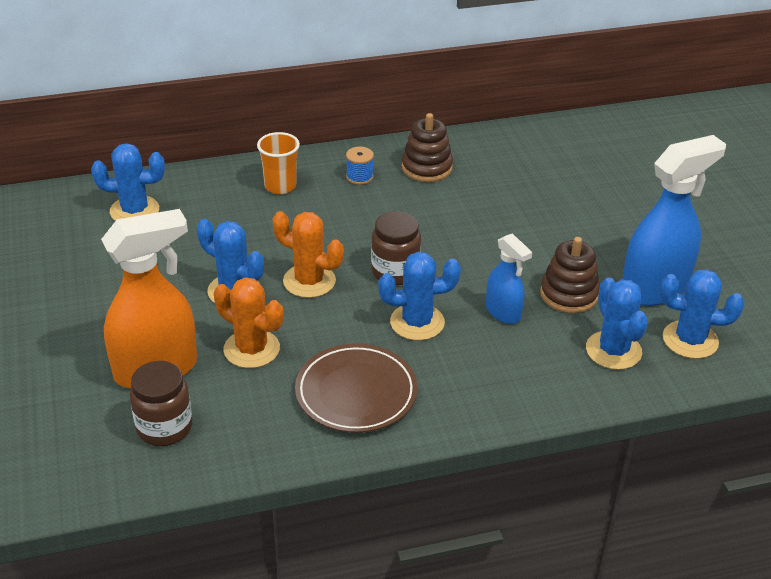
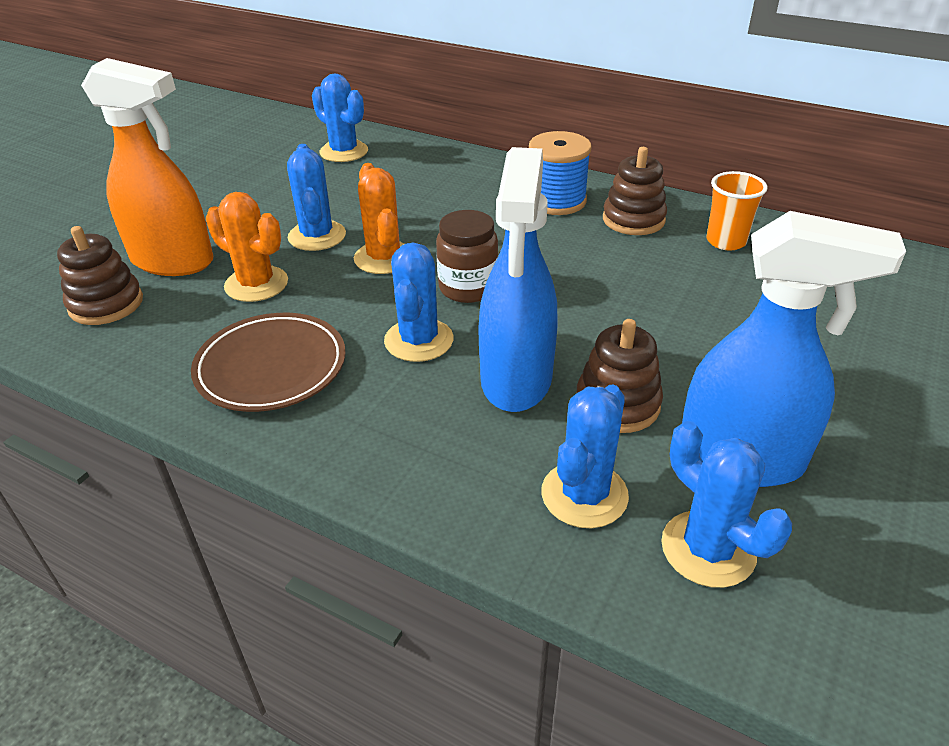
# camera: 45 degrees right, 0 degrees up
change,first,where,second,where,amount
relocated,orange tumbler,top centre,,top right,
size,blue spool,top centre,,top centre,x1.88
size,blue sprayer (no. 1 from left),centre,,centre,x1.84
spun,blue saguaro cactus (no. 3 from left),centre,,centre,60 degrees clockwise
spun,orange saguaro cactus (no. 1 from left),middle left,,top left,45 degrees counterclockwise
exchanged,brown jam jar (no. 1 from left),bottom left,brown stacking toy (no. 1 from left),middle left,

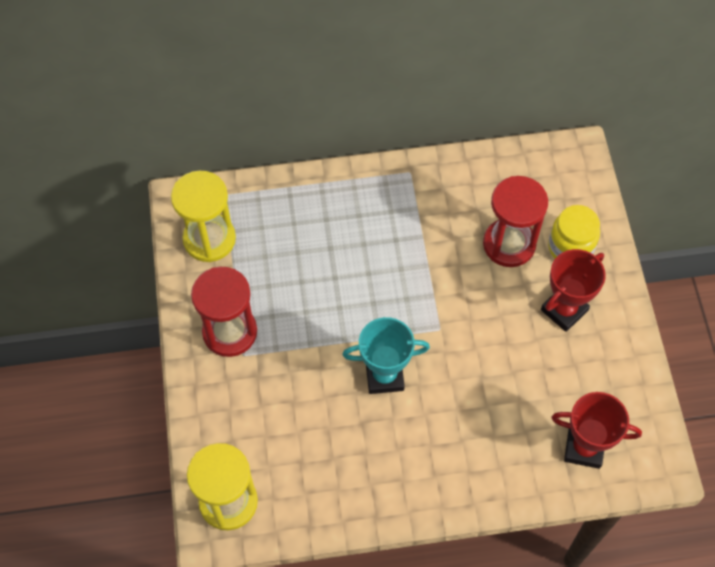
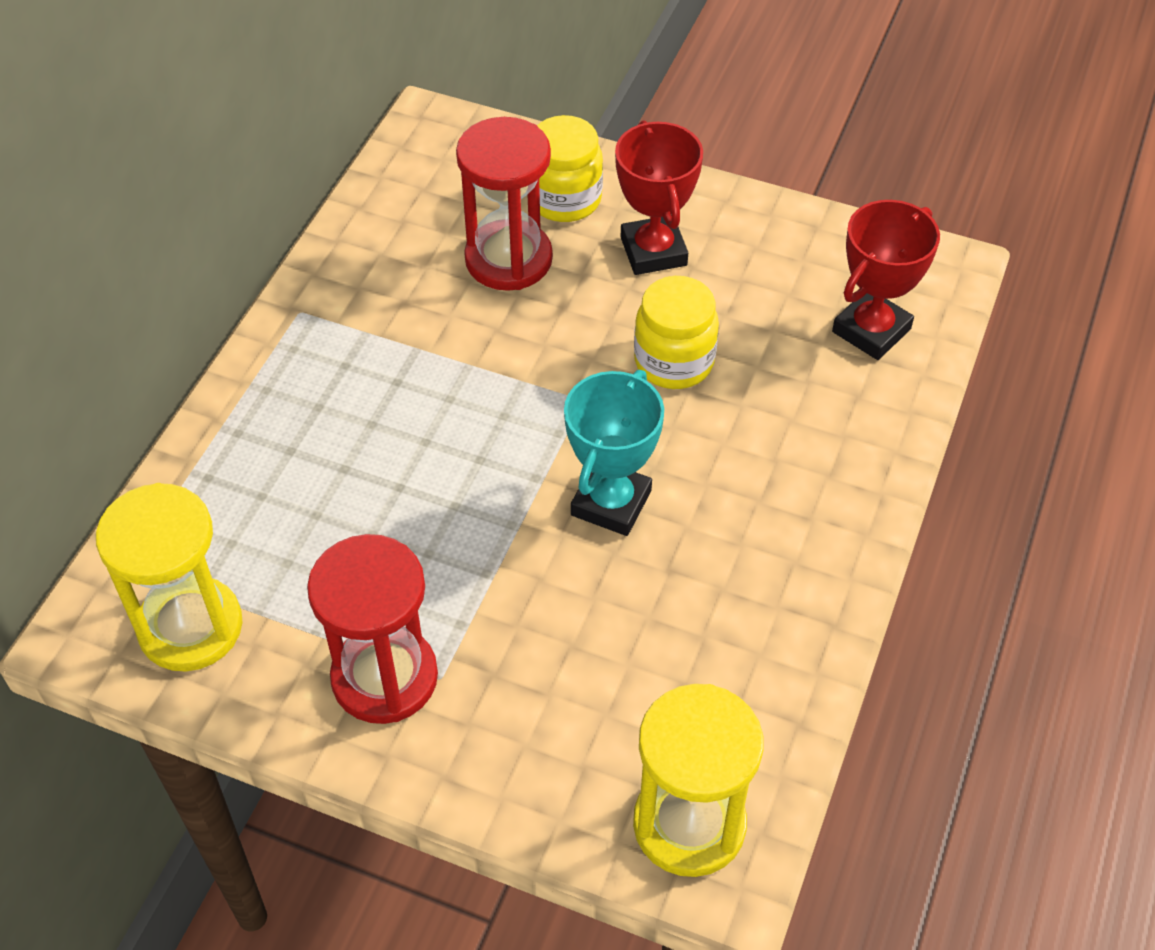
# camera: 60 degrees left, 10 degrees down
change,first,where,second,where,amount
appeared,,,golden jam jar (no. 2 from left),centre,

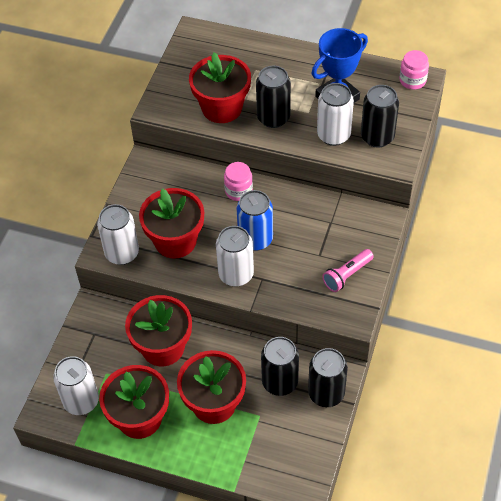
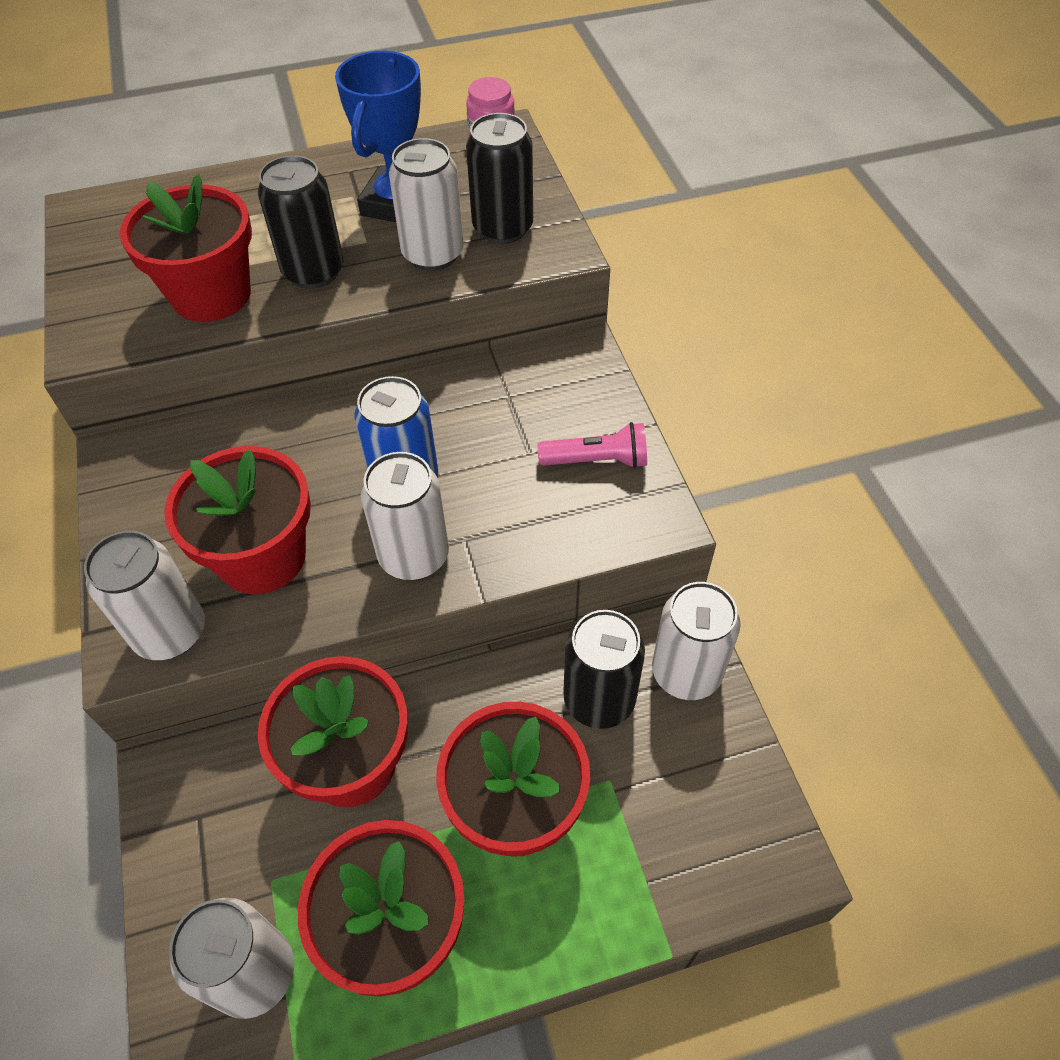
# camera: 35 degrees left, 0 degrees up
change,first,where,second,where,amount
missing,rose-pink jam jar (no. 1 from left),centre,,,
spun,rose-pink torch,middle right,,centre,105 degrees counterclockwise
colour,black soda can (no. 3 from left),bottom centre,snow-white soda can (no. 5 from left),centre,

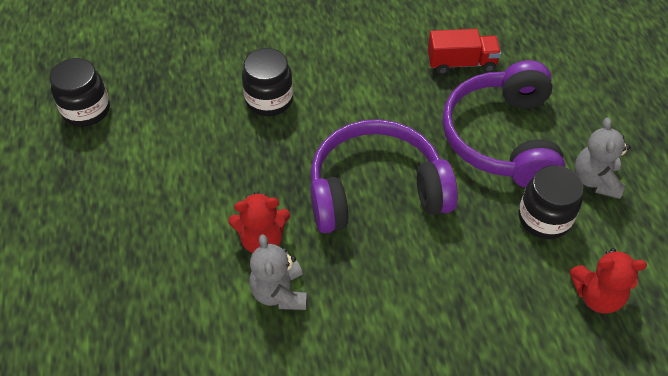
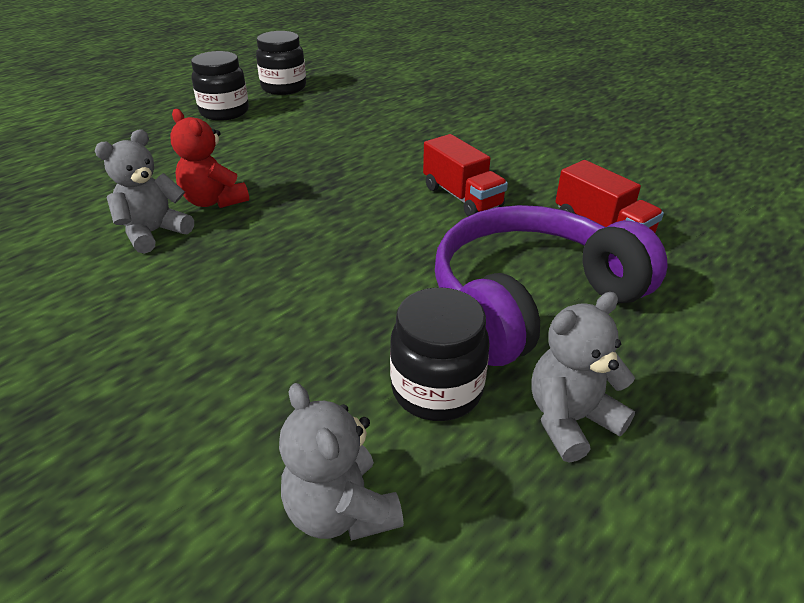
# camera: 55 degrees right, 15 degrees down
change,first,where,second,where,amount
relocated,black jam jar (no. 2 from left in the first image),top centre,black jam jar (no. 1 from left),top left,
missing,purple headset (no. 1 from left),centre,,,
colour,red teddy (no. 2 from left),bottom right,grey teddy (no. 2 from left),bottom centre,
appeared,,,red lorry (no. 1 from left),top centre,

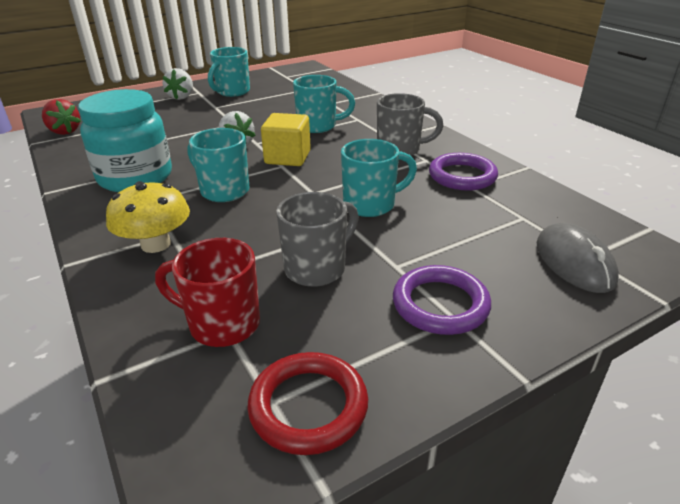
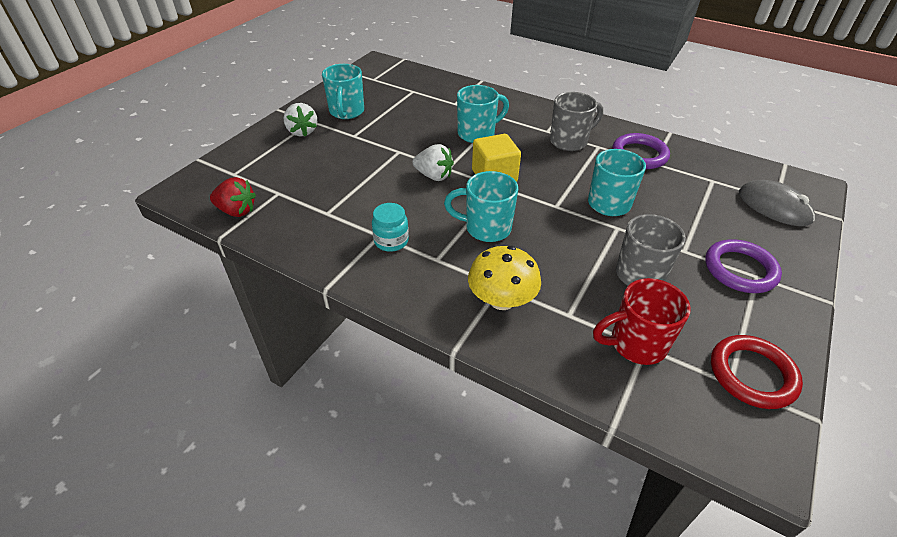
# camera: 30 degrees left, 10 degrees up
change,first,where,second,where,amount
size,aqua jam jar,top left,,centre,x0.47

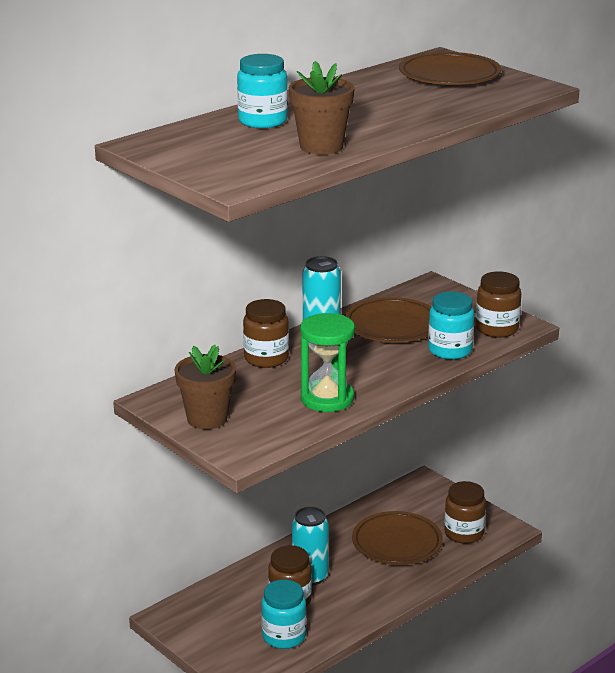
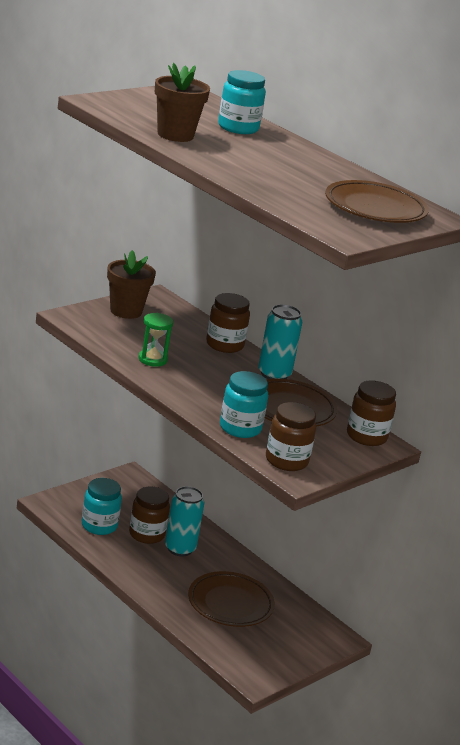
# camera: 85 degrees right, 0 degrees up
change,first,where,second,where,amount
size,leaf-green sandglass,centre,,centre,x0.64
relocated,brown jam jar (no. 3 from left in the first image),bottom right,brown jam jar (no. 4 from left),middle right,

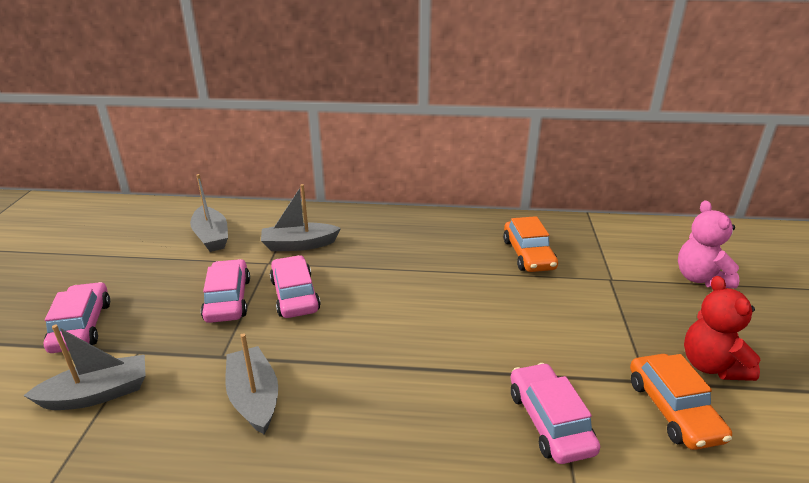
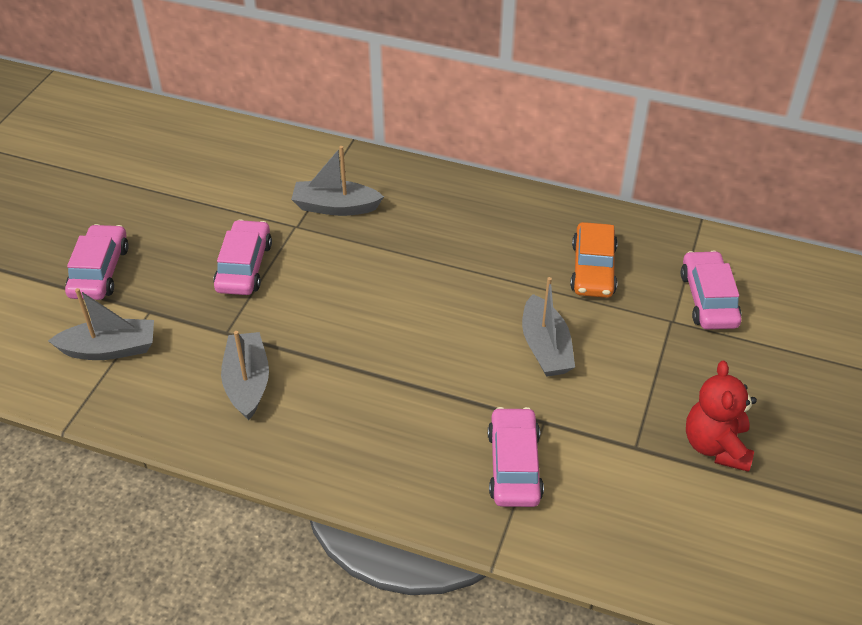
# camera: 15 degrees right, 15 degrees up
change,first,where,second,where,amount
relocated,grey sailboat (no. 2 from left in the first image),middle left,grey sailboat (no. 4 from left),centre,
missing,rose-pink teddy,middle right,,,
relocated,rose-pink automobile (no. 3 from left in the first image),centre,rose-pink automobile (no. 4 from left),middle right,
missing,orange automobile (no. 2 from left),bottom right,,,

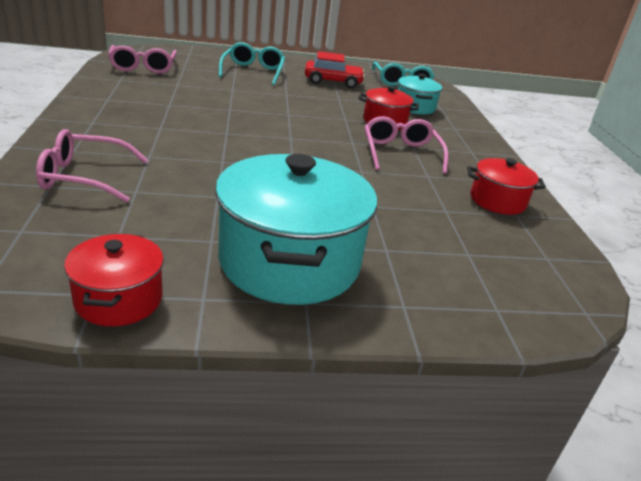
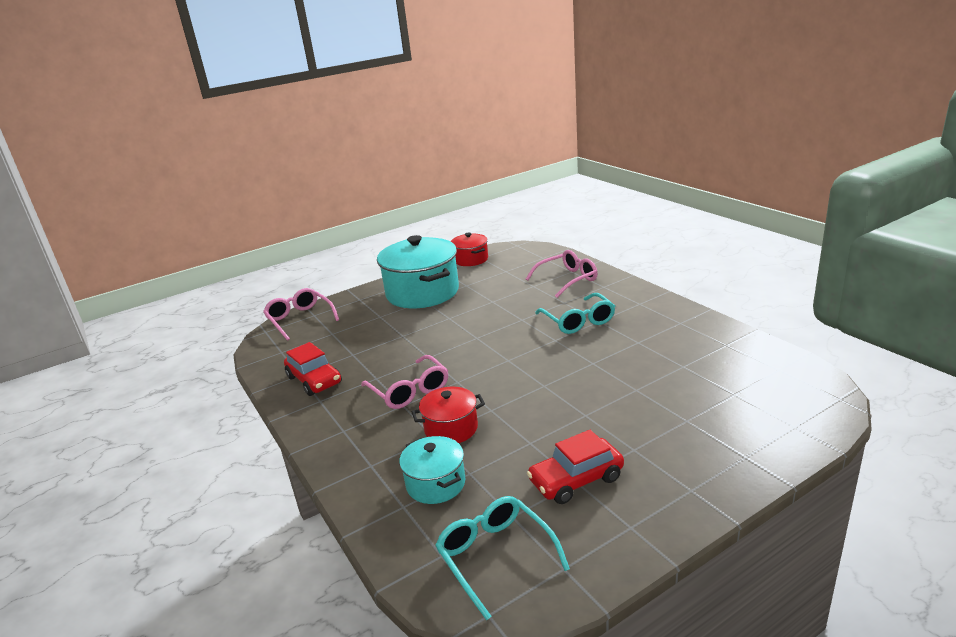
# camera: 160 degrees right, 5 degrees down
change,first,where,second,where,amount
relocated,aqua spectacles (no. 1 from left in the first image),top centre,aqua spectacles (no. 2 from left),centre,
relocated,rose-pink spectacles (no. 2 from left in the first image),top left,rose-pink spectacles (no. 1 from left),middle left,
exchanged,red pot (no. 3 from left),middle right,red automobile (no. 1 from left),middle left,

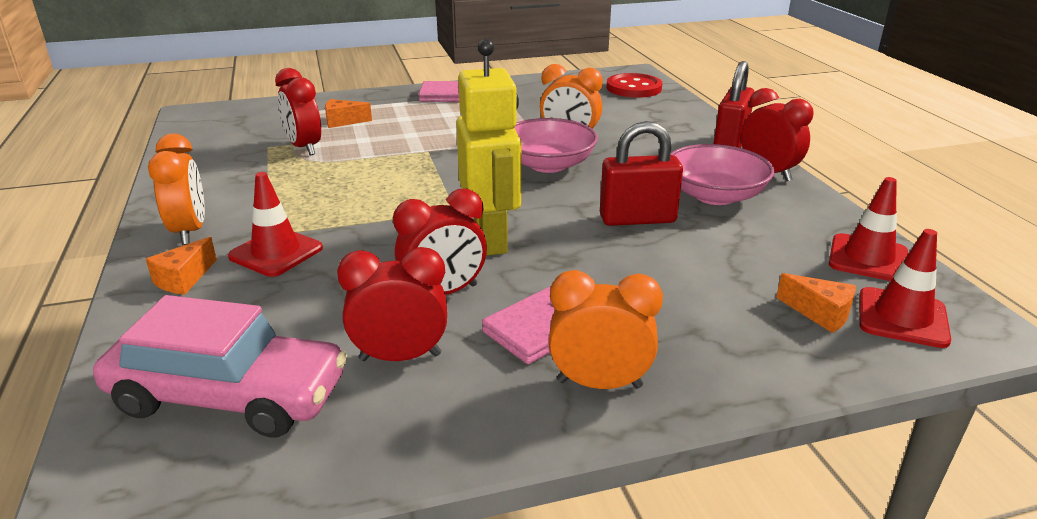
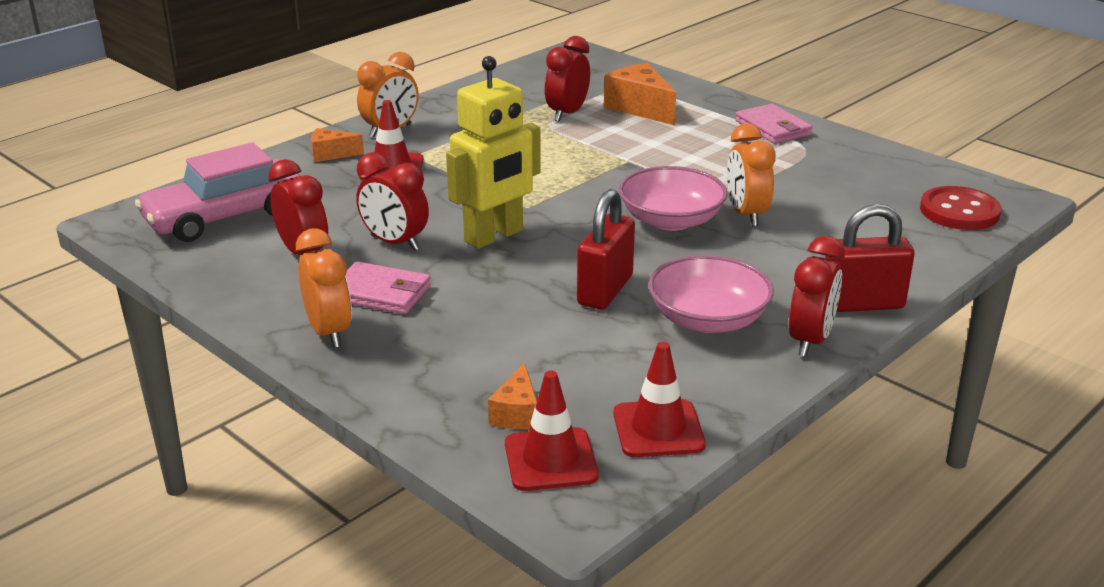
# camera: 60 degrees right, 0 degrees up
change,first,where,second,where,amount
size,orange cheese wedge (no. 2 from left in the first image),top centre,orange cheese wedge (no. 3 from left),top centre,x1.74
spun,red lock (no. 1 from left),centre,,centre,60 degrees clockwise
spun,rose-pink automobile,bottom left,,top left,75 degrees clockwise

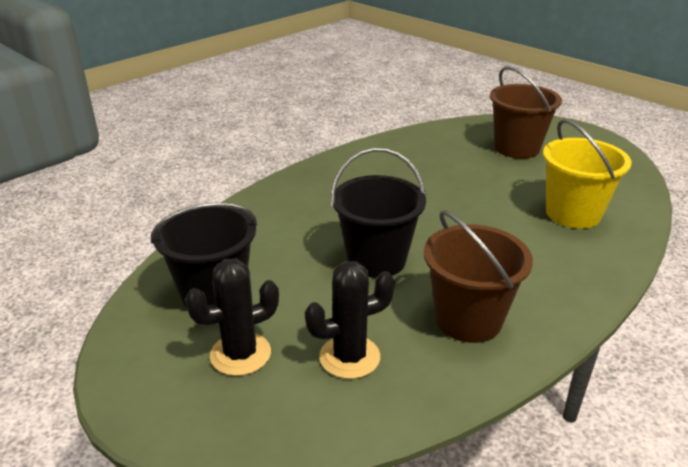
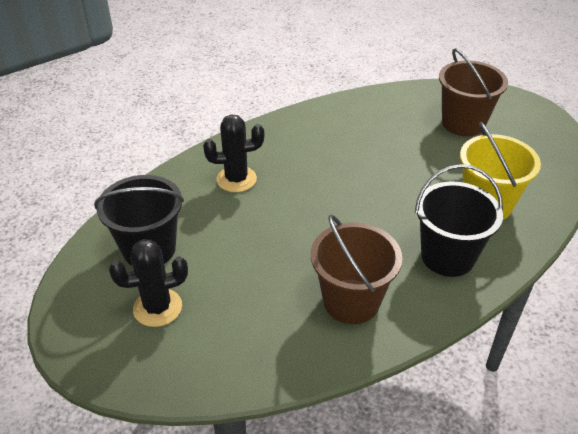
# camera: 10 degrees right, 10 degrees up
change,first,where,second,where,amount
relocated,black sand bucket (no. 2 from left),centre,,middle right,
relocated,black saguaro cactus (no. 2 from left),bottom centre,,centre,

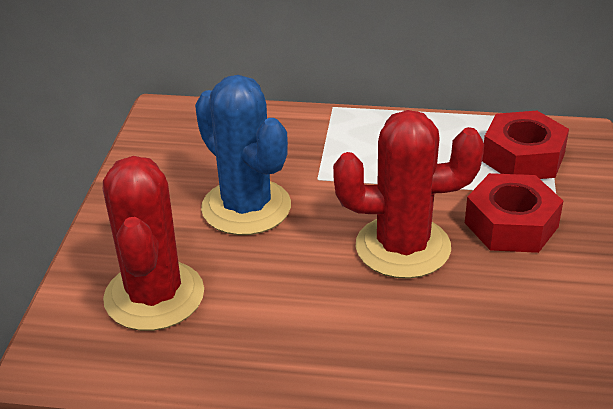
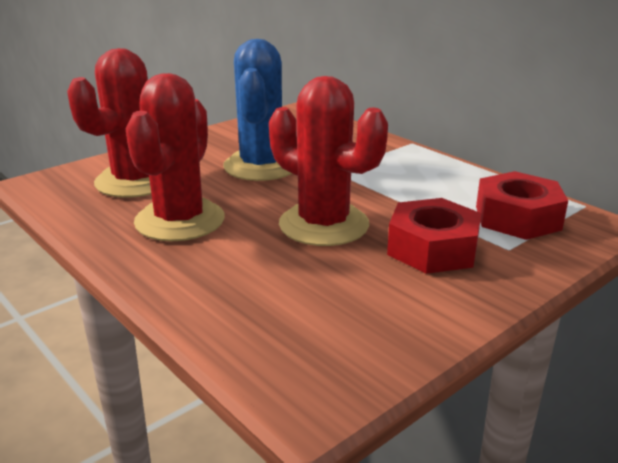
# camera: 40 degrees right, 10 degrees down
change,first,where,second,where,amount
appeared,,,red saguaro cactus (no. 2 from left),middle left,

